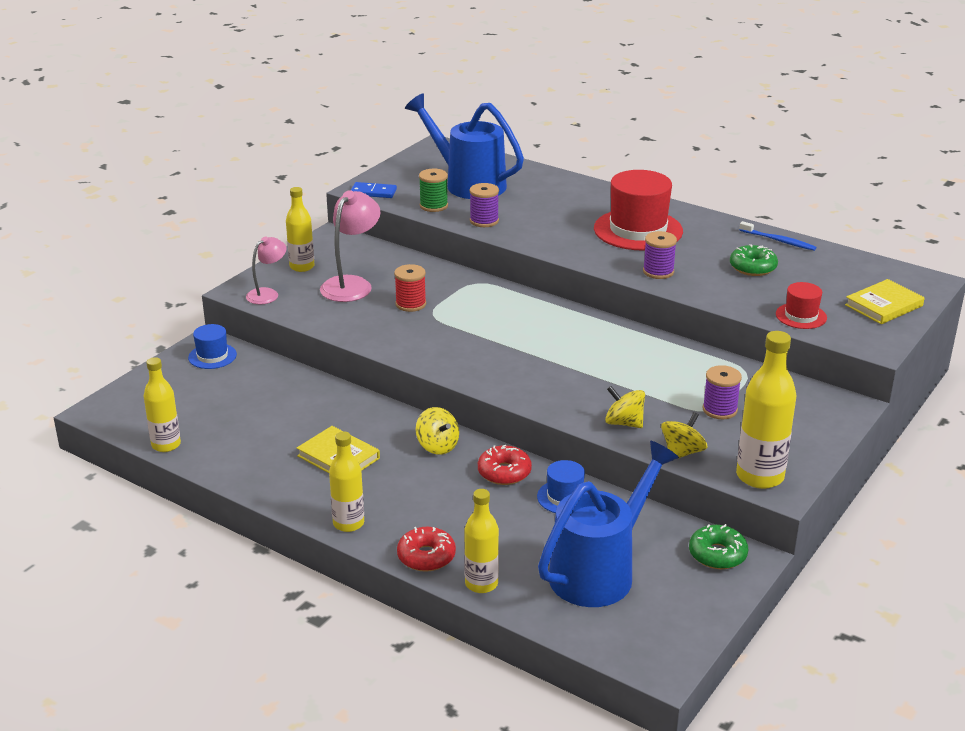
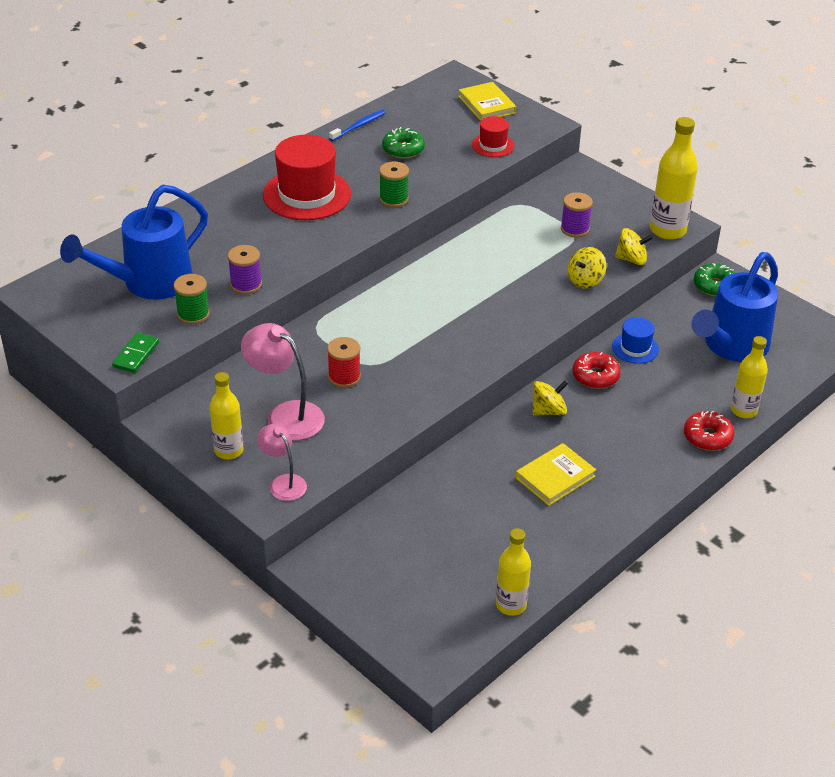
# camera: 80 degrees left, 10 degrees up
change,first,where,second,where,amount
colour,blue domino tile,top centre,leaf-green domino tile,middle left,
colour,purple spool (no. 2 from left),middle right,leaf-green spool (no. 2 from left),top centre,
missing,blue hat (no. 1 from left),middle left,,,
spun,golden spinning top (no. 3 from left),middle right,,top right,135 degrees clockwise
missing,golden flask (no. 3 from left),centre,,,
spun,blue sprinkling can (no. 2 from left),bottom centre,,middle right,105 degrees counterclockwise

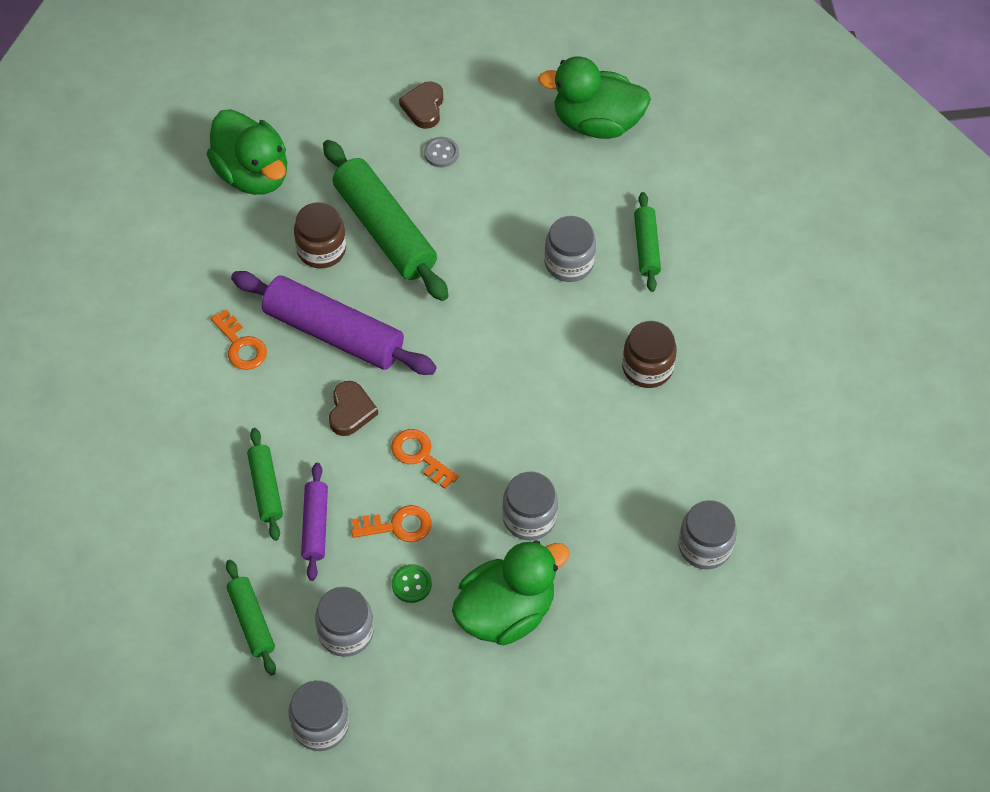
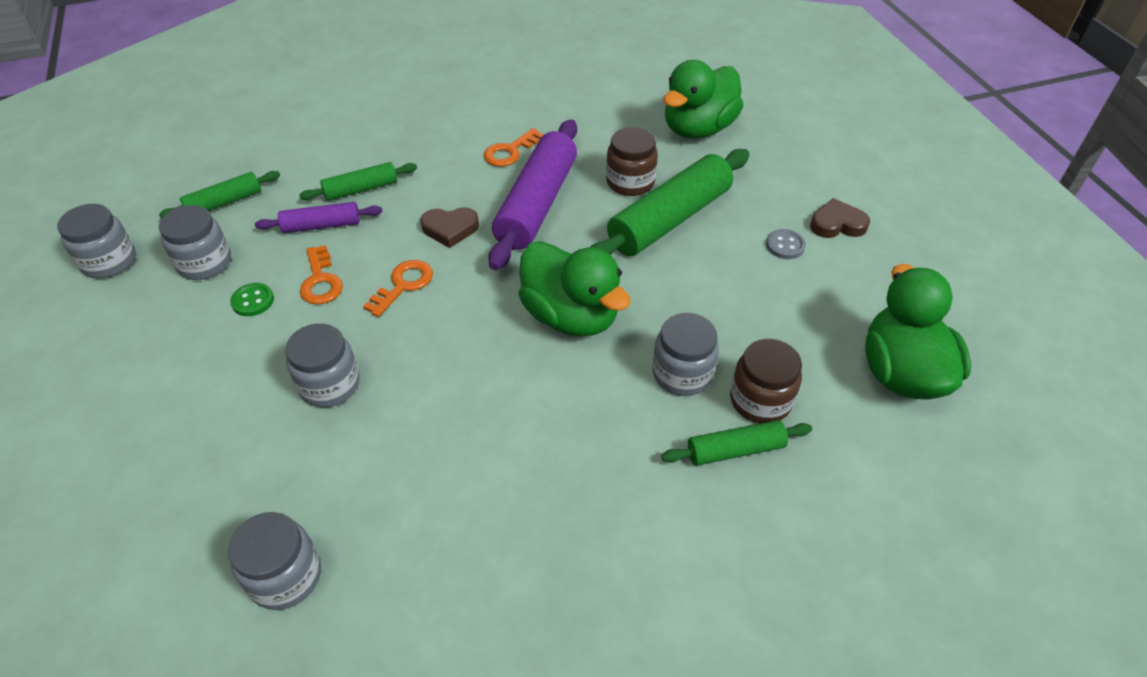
# camera: 80 degrees right, 10 degrees down
change,first,where,second,where,amount
relocated,brown jam jar (no. 2 from left),centre,,middle right,
relocated,leaf-green duck (no. 2 from left in the first image),bottom centre,leaf-green duck (no. 1 from left),centre,

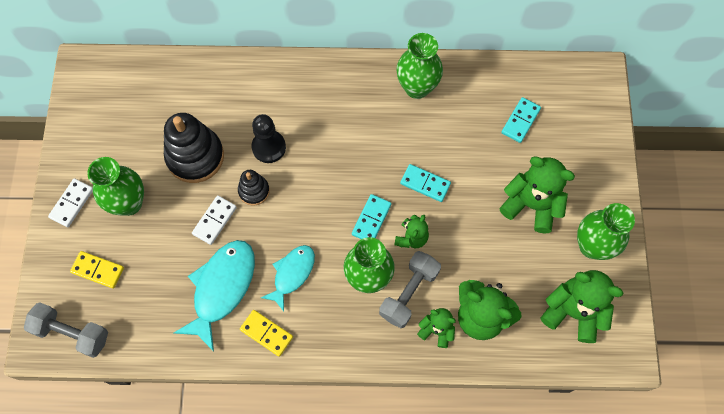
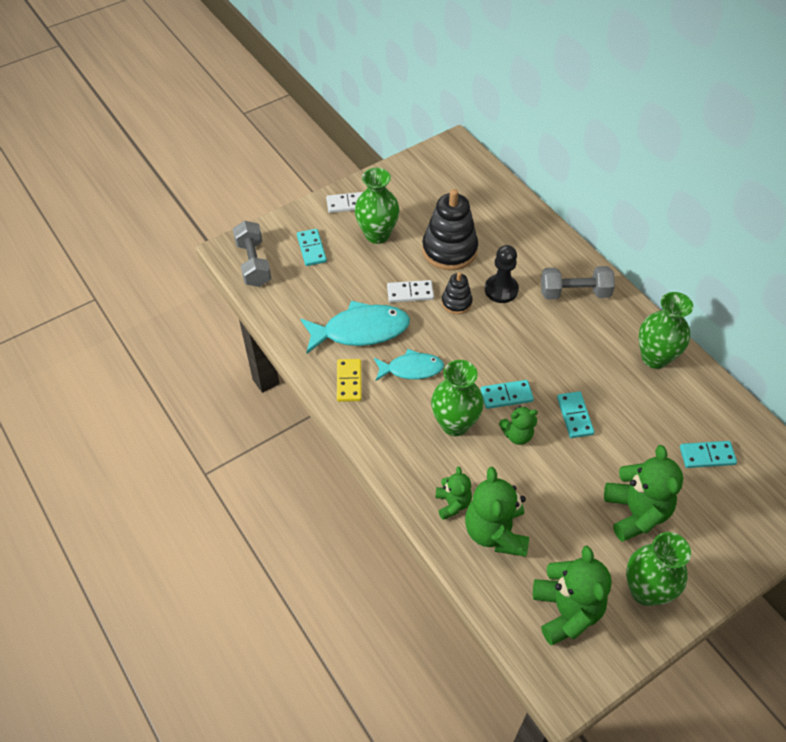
# camera: 55 degrees right, 15 degrees down
change,first,where,second,where,amount
colour,golden domino tile (no. 1 from left),middle left,aqua domino tile (no. 1 from left),top centre,
relocated,grey hand weight (no. 2 from left),bottom centre,,middle right,

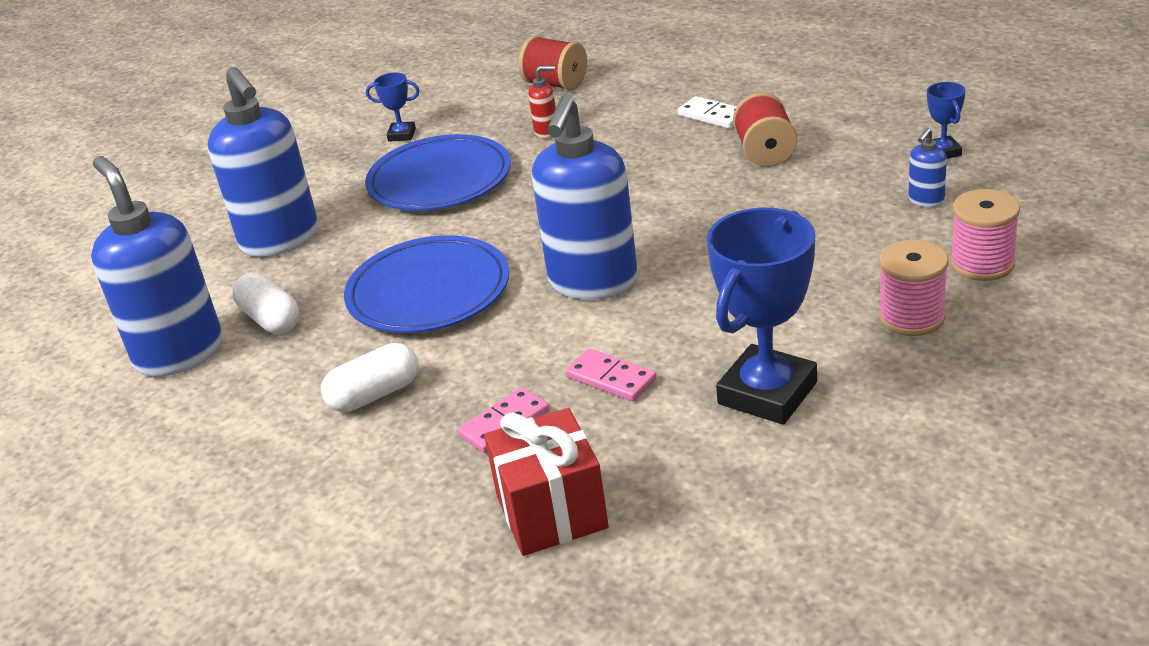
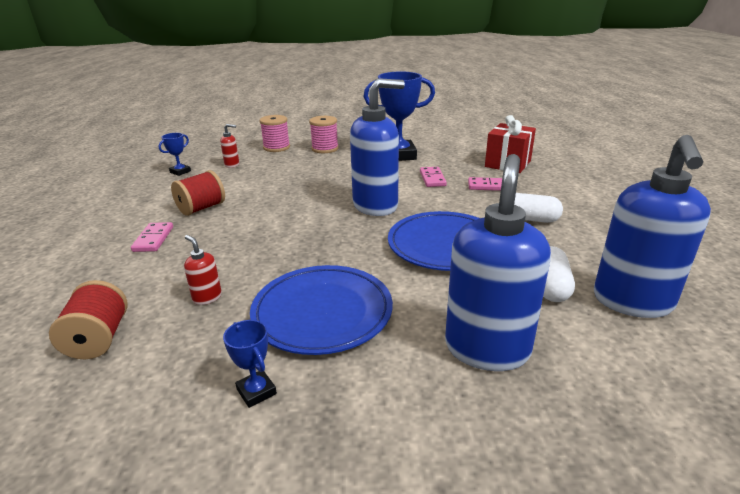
# camera: 135 degrees left, 5 degrees down
change,first,where,second,where,amount
colour,snow-white domino tile,top centre,rose-pink domino tile (no. 1 from left),middle left,
colour,blue soap dispenser (no. 4 from left),top right,red soap dispenser (no. 2 from left),top left,

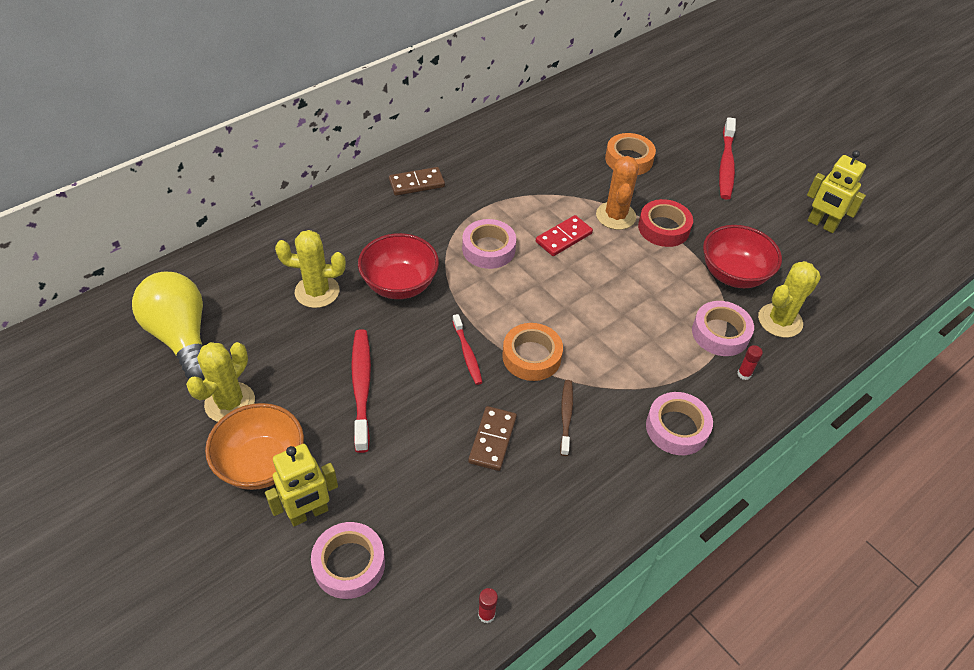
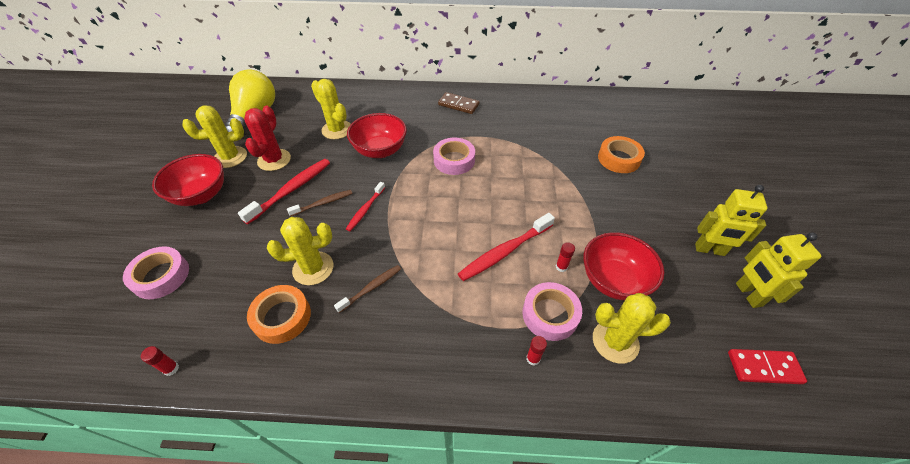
# camera: 45 degrees right, 0 degrees up
change,first,where,second,where,amount
relocated,red dental brush (no. 3 from left),top right,,centre,
missing,orange saguaro cactus,top centre,,,
missing,red sticky tape,top right,,,
relocated,red domino tile,centre,,bottom right,
relocated,orange sticky tape (no. 1 from left),centre,,bottom left,
missing,rose-pink sticky tape (no. 3 from left),middle right,,,
colour,orange bowl,middle left,red bowl (no. 1 from left),middle left,
exchanged,brown domino tile (no. 2 from left),centre,golden saguaro cactus (no. 2 from left),middle left,
relocated,golden robot figure (no. 1 from left),bottom left,,middle right,
appeared,,,red saguaro cactus,top left,
appeared,,,brown dental brush (no. 1 from left),centre,
appeared,,,red stick of glue (no. 3 from left),centre,

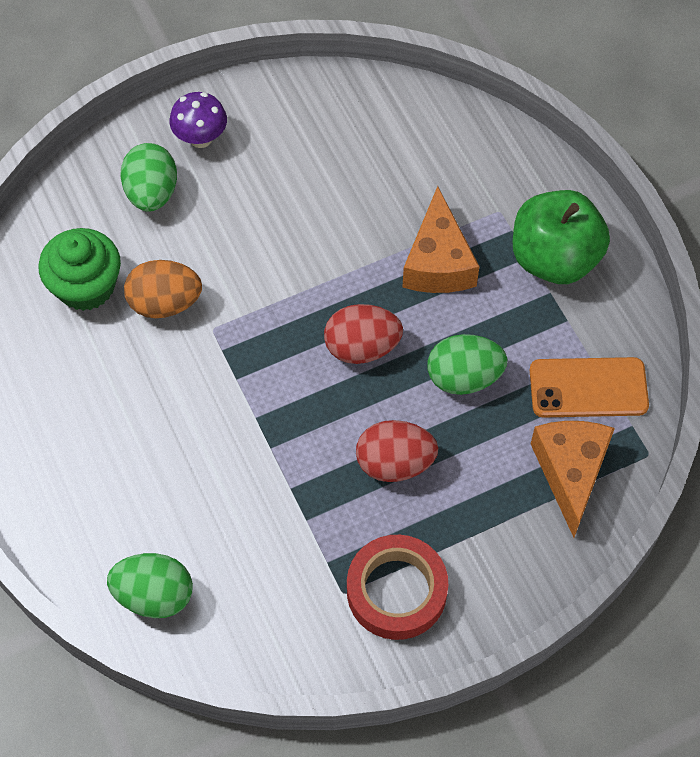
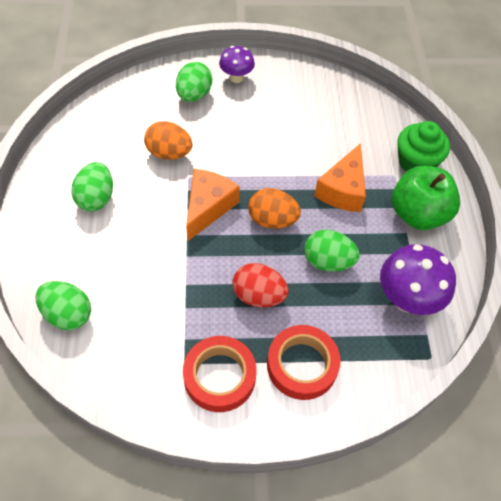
# camera: 20 degrees right, 5 degrees down
change,first,where,second,where,amount
relocated,leaf-green fairy cake,middle left,,top right,
colour,red egg shape (no. 1 from left),centre,orange egg shape (no. 2 from left),centre,
exchanged,orange phone,middle right,purple fungus (no. 2 from left),middle right,
relocated,orange cheese wedge (no. 2 from left in the first image),middle right,orange cheese wedge (no. 1 from left),centre,
appeared,,,leaf-green egg shape (no. 2 from left),middle left,
appeared,,,red sticky tape (no. 2 from left),bottom centre,

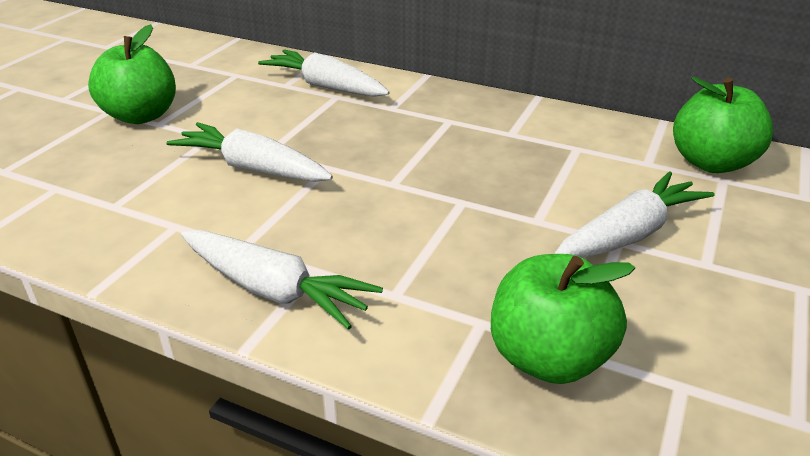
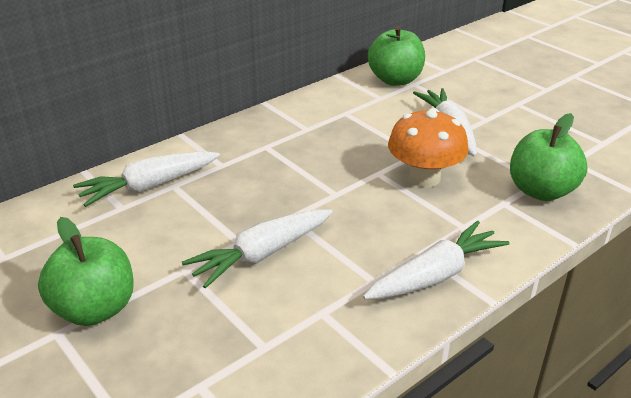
# camera: 65 degrees left, 0 degrees up
change,first,where,second,where,amount
appeared,,,orange fungus,middle right,

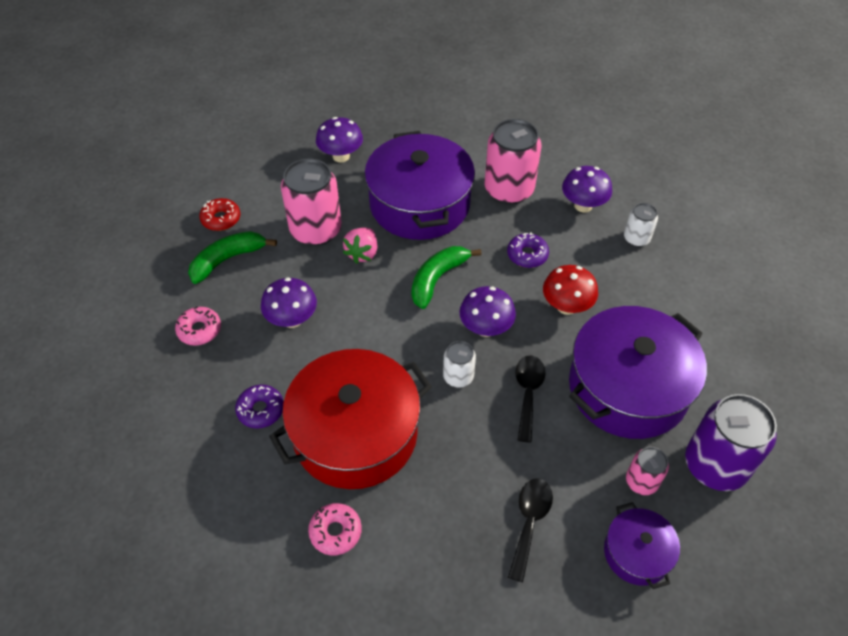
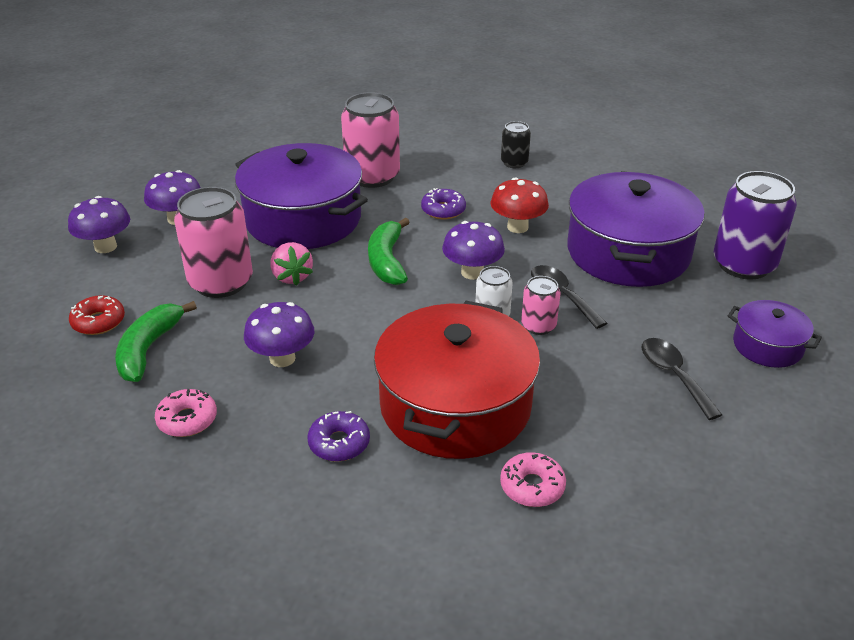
# camera: 40 degrees left, 15 degrees down
change,first,where,second,where,amount
relocated,purple fungus (no. 4 from left in the first image),top right,purple fungus (no. 1 from left),middle left,
colour,snow-white soda can (no. 2 from left),middle right,black soda can,top centre,
relocated,rose-pink soda can (no. 3 from left),bottom right,,centre,

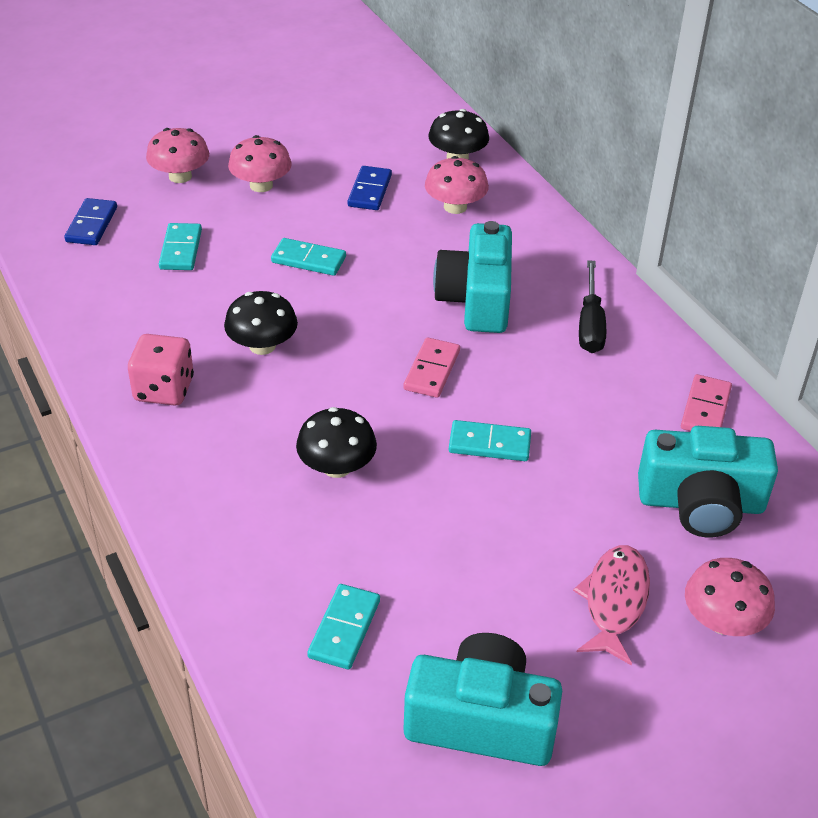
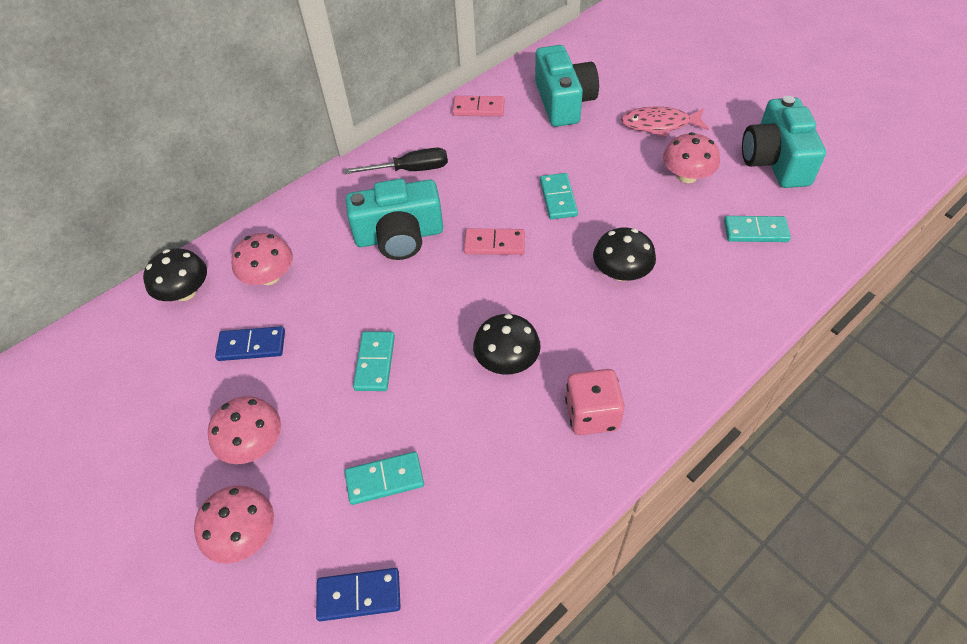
# camera: 100 degrees left, 10 degrees up
change,first,where,second,where,amount
relocated,rose-pink fungus (no. 4 from left),bottom right,,top right,

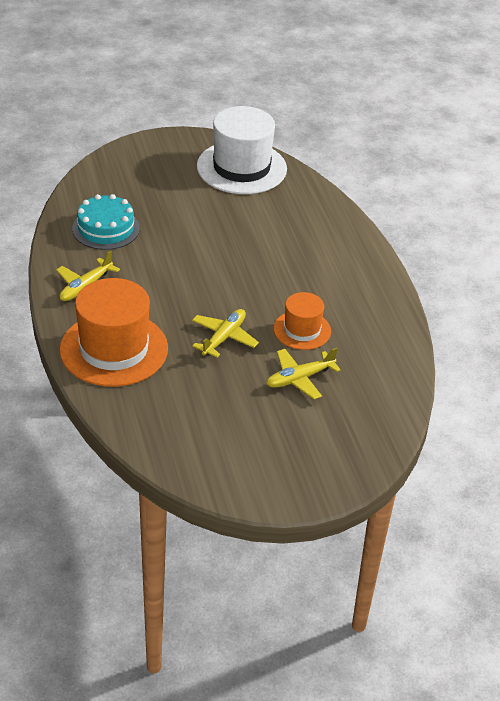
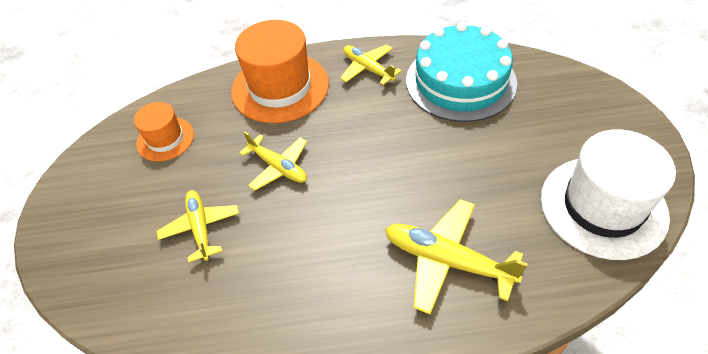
# camera: 105 degrees right, 10 degrees up
change,first,where,second,where,amount
size,aqua gateau,top left,,top centre,x1.58
relocated,orange hat (no. 2 from left in the first image),centre,orange hat (no. 1 from left),middle left,
appeared,,,golden toy plane (no. 4 from left),bottom centre,

